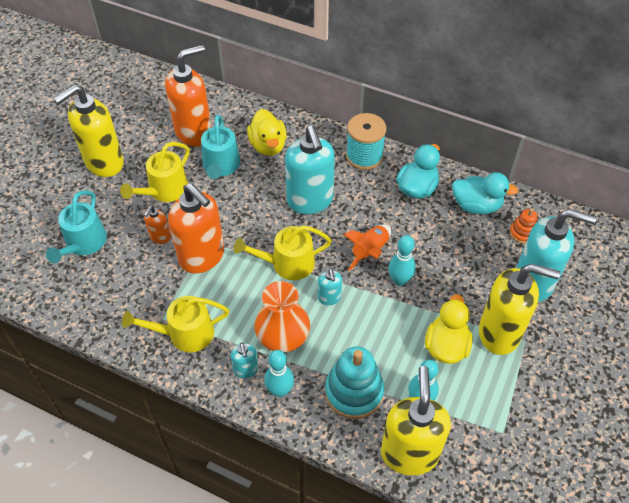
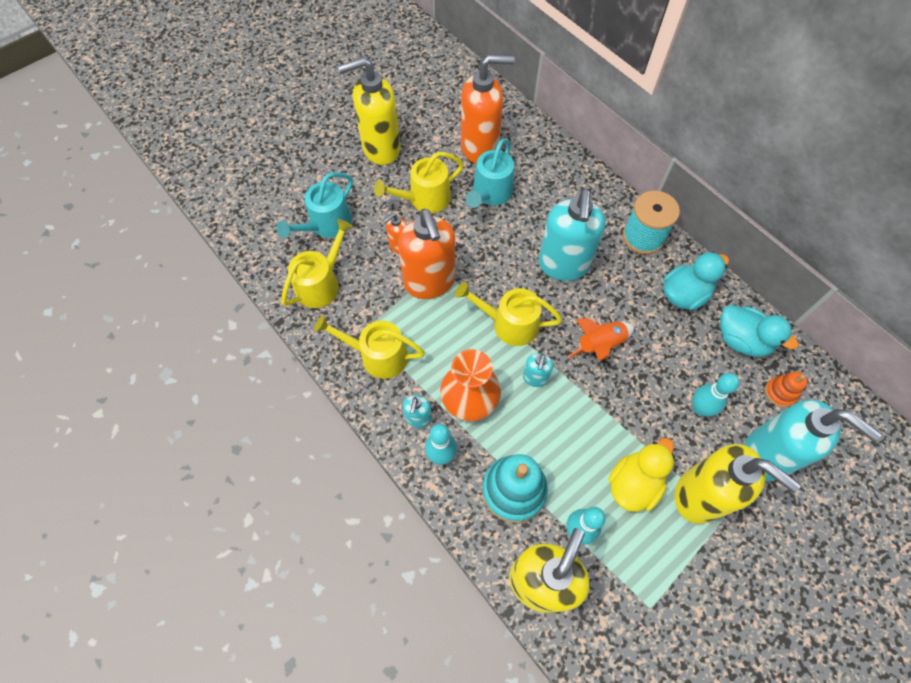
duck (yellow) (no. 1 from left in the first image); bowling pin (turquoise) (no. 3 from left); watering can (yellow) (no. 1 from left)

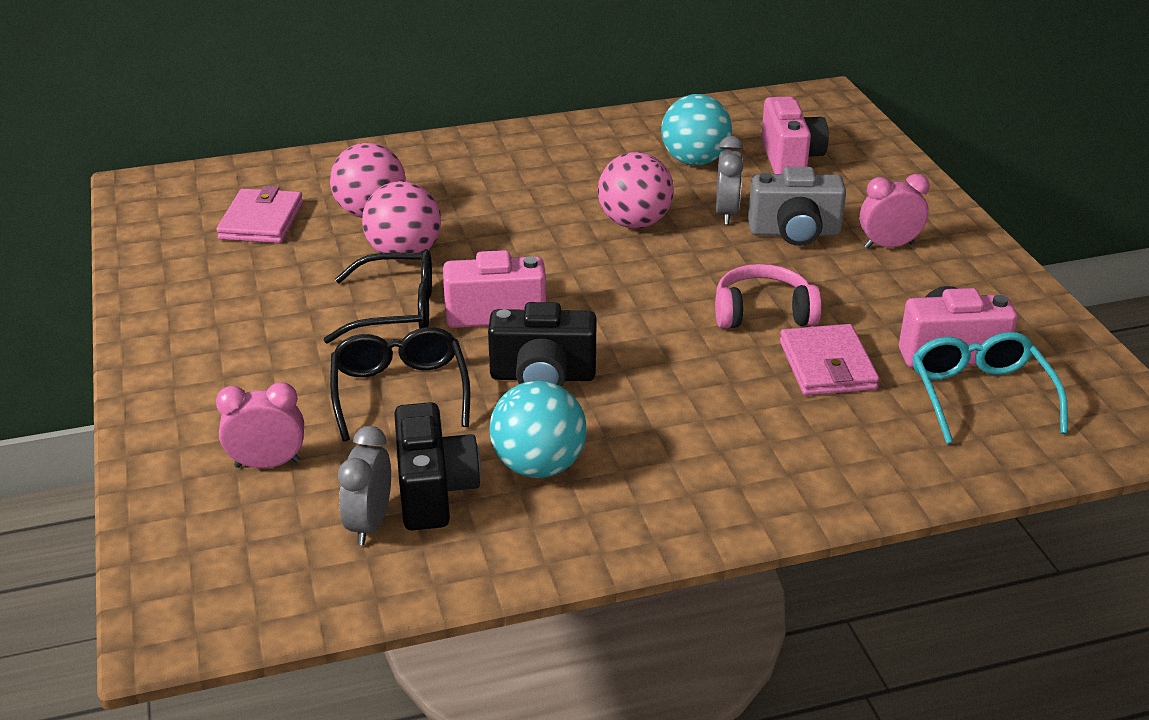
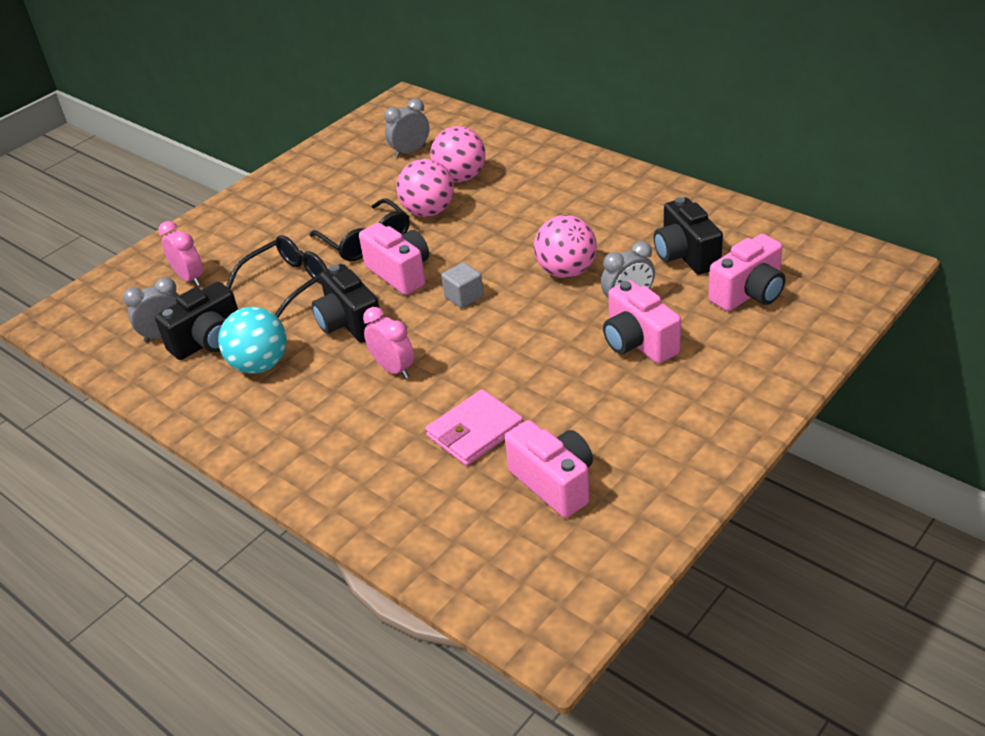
clock (grey) (no. 2 from left); camera (black) (no. 3 from left); headphones (pink); camera (pink) (no. 3 from left); clock (pink) (no. 2 from left); glasses (turquoise); cube (grey)

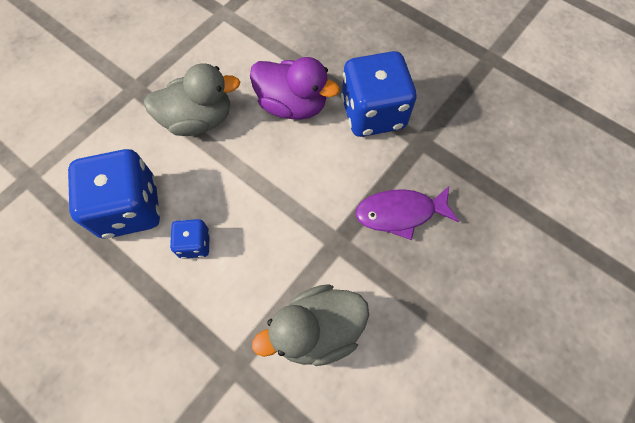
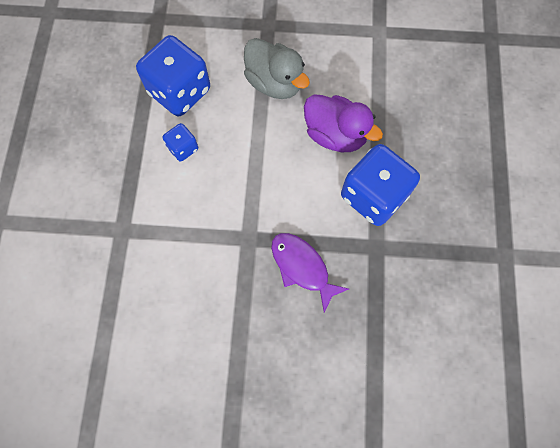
duck (purple); duck (grey) (no. 2 from left in the first image)

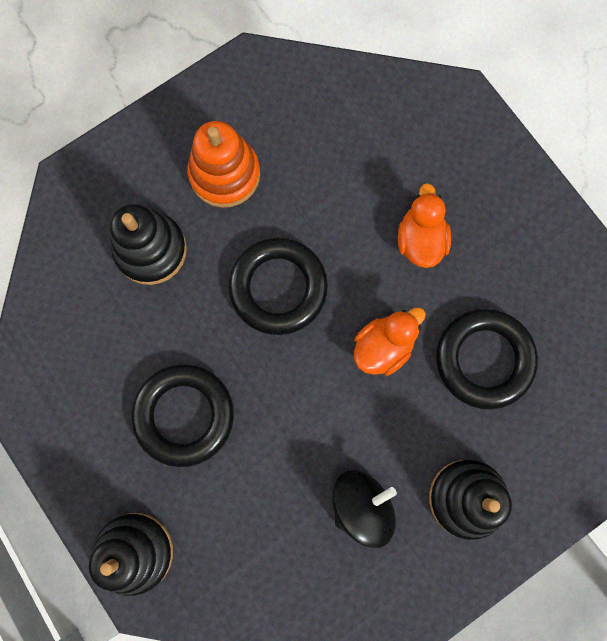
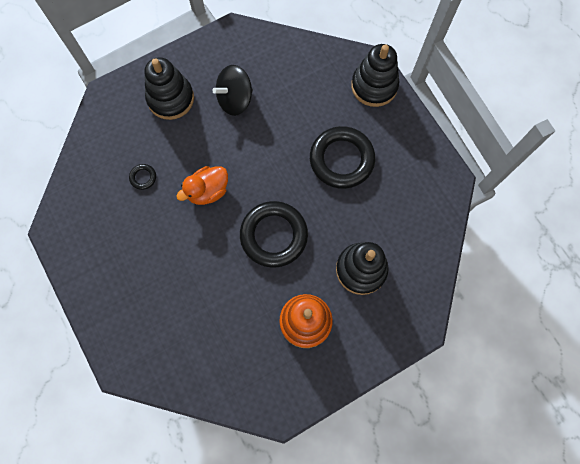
duck (orange) (no. 2 from left in the first image); ring (black) (no. 1 from left)

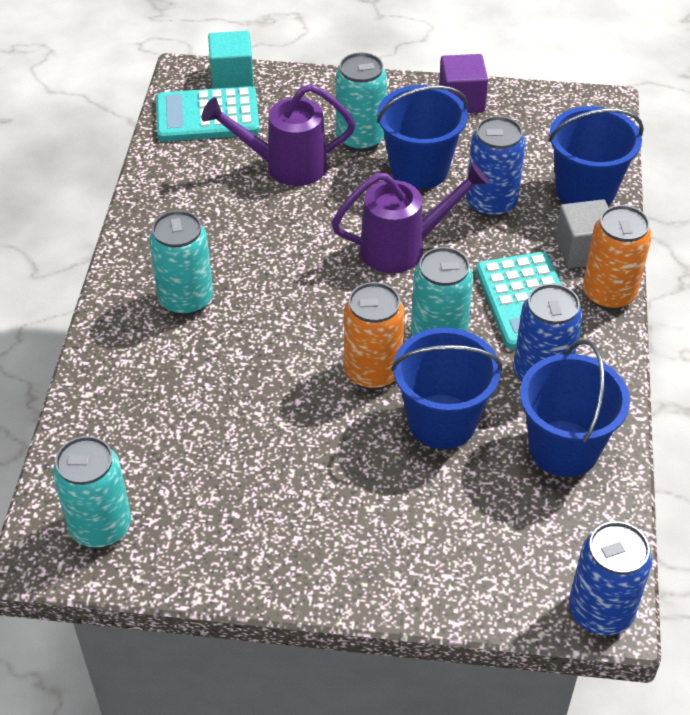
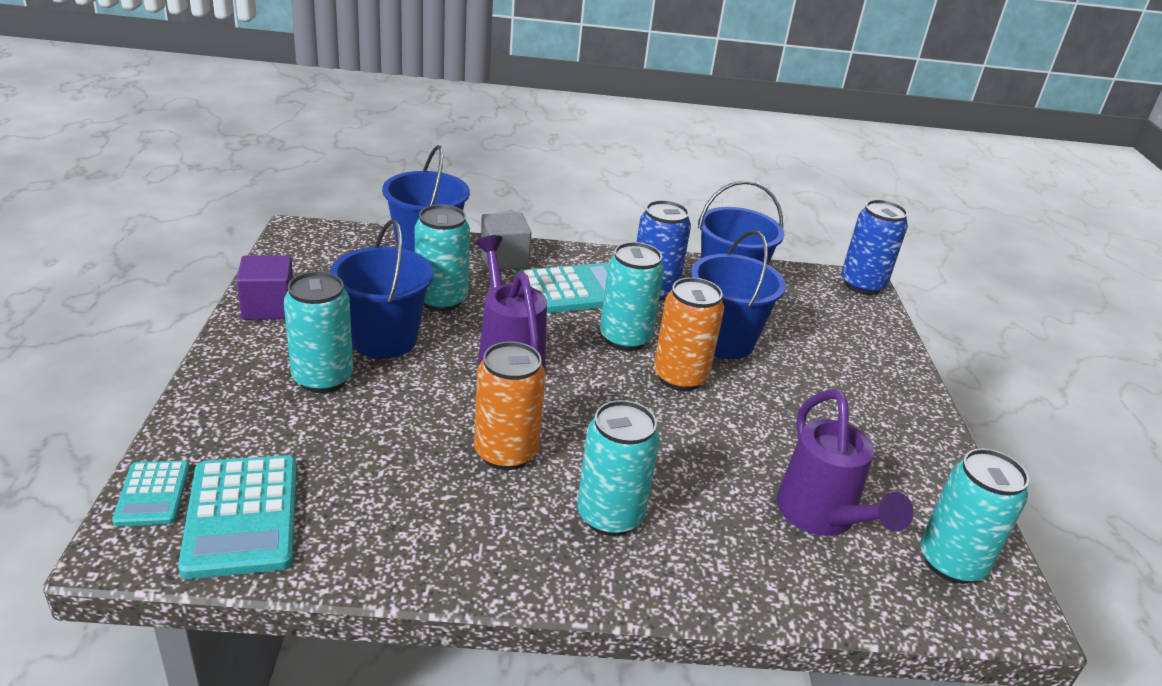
watering can (purple) (no. 2 from left); calculator (turquoise) (no. 1 from left); can (turquoise) (no. 2 from left); can (orange) (no. 1 from left)

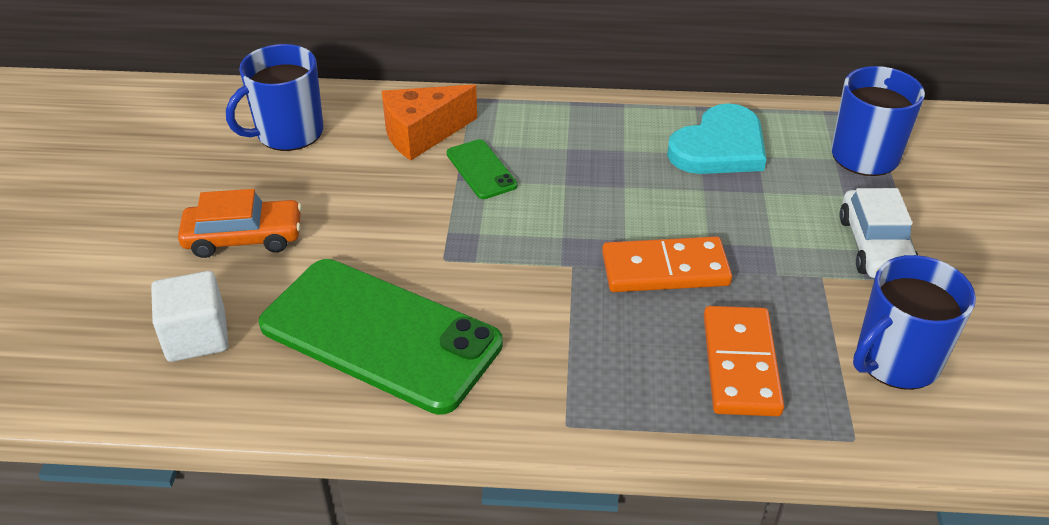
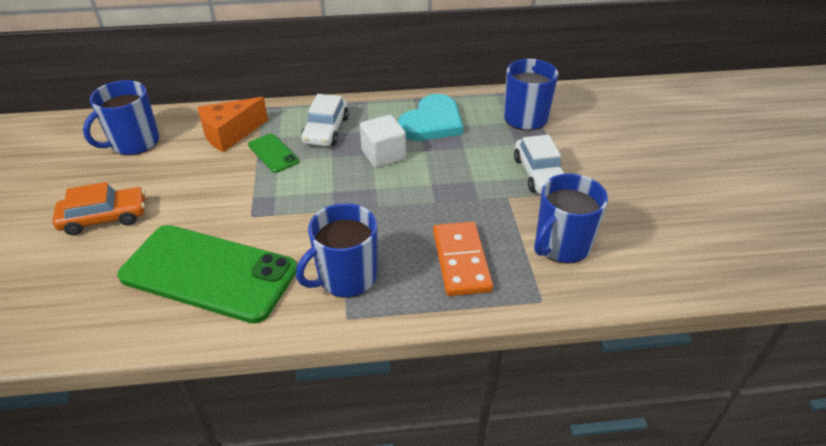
cube (white); domino (orange) (no. 1 from left in the first image); mug (blue) (no. 2 from left); car (white) (no. 1 from left)

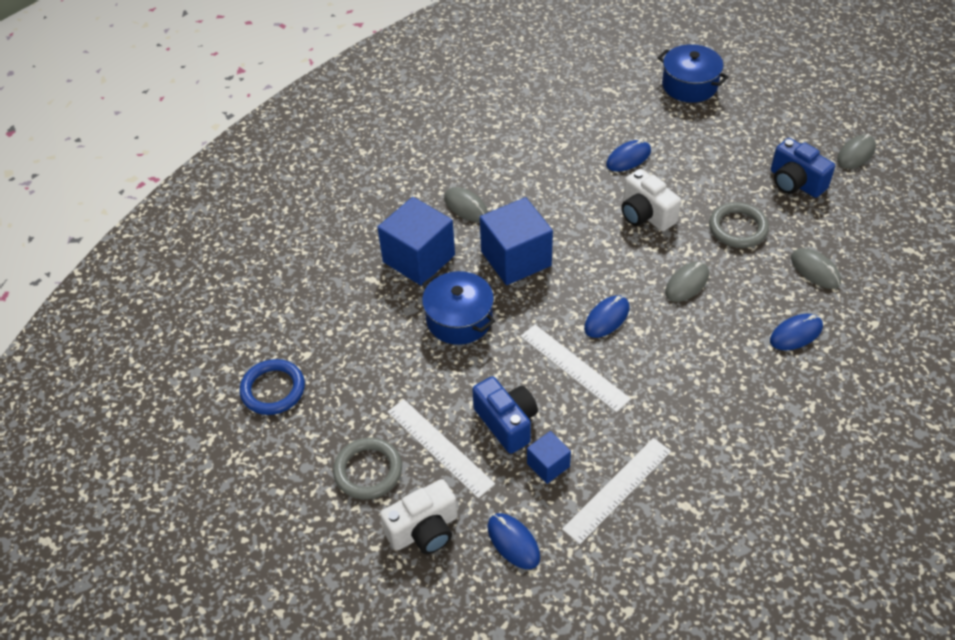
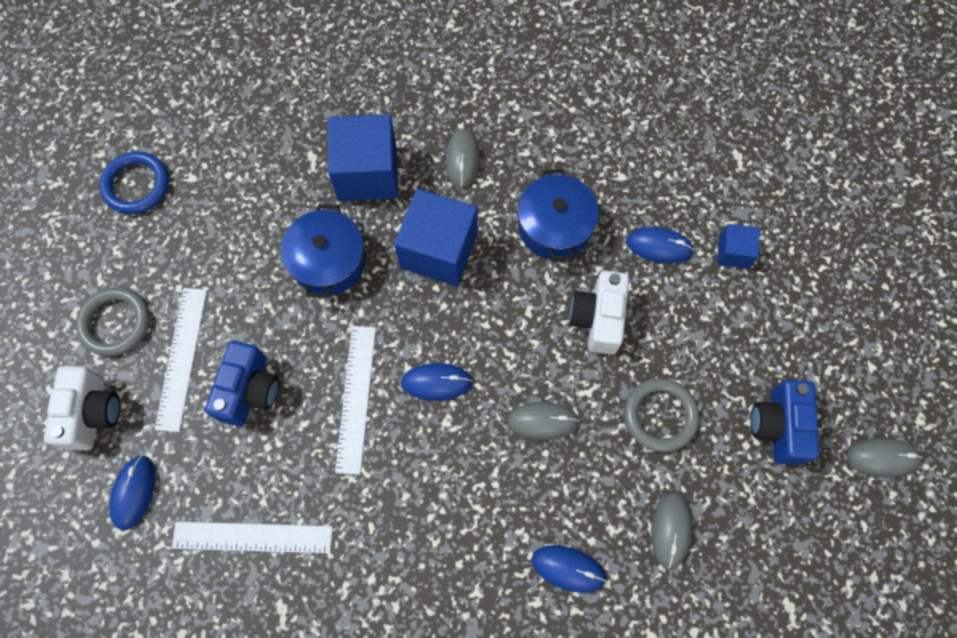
camera (white) (no. 1 from left); cube (blue) (no. 3 from left); pot (blue) (no. 2 from left)

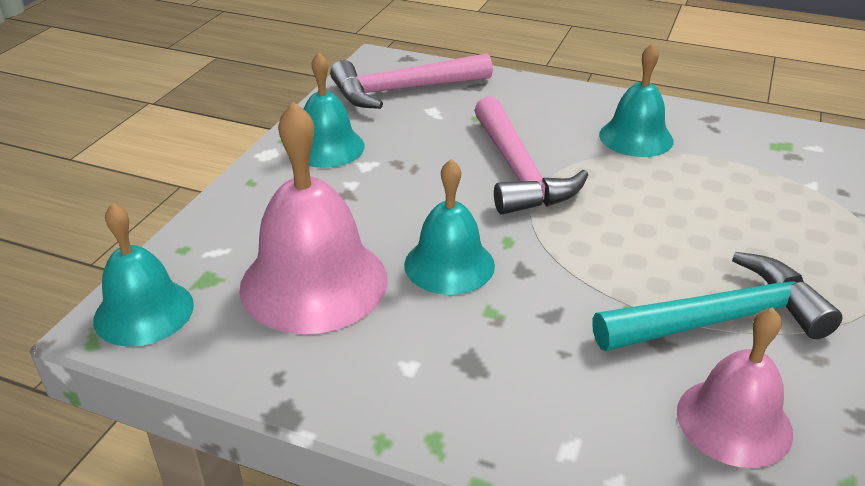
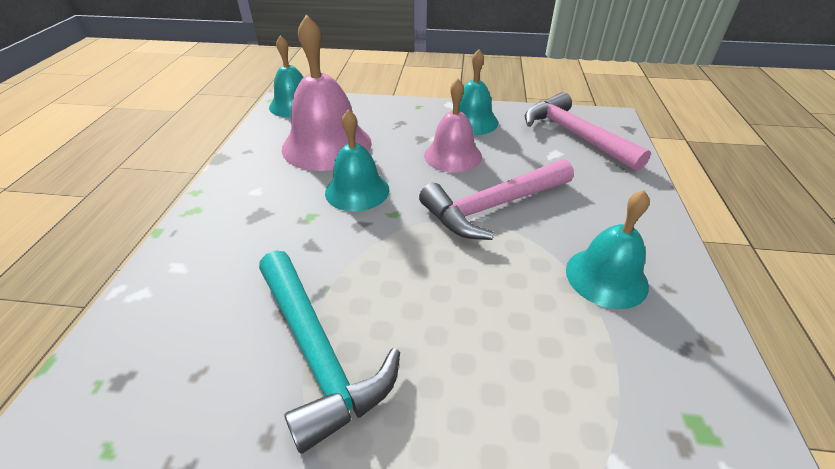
bell (pink) (no. 2 from left)

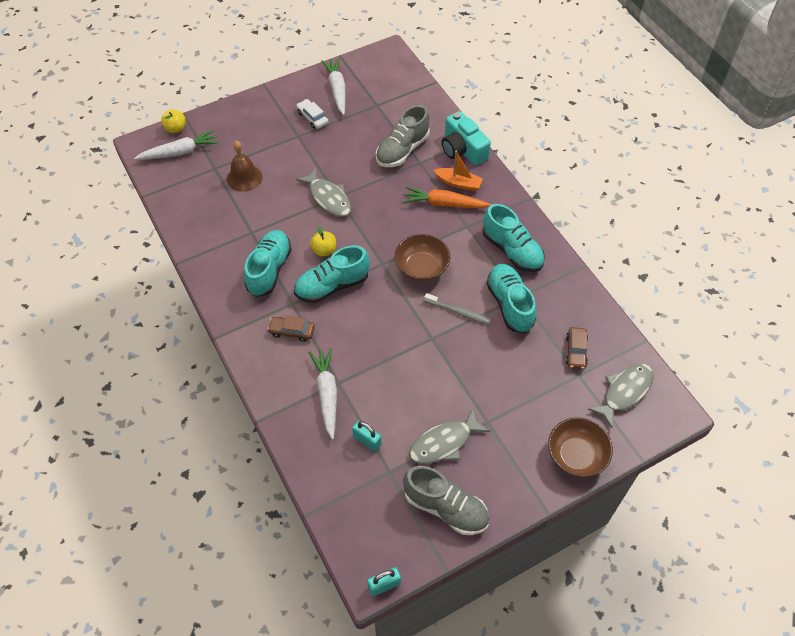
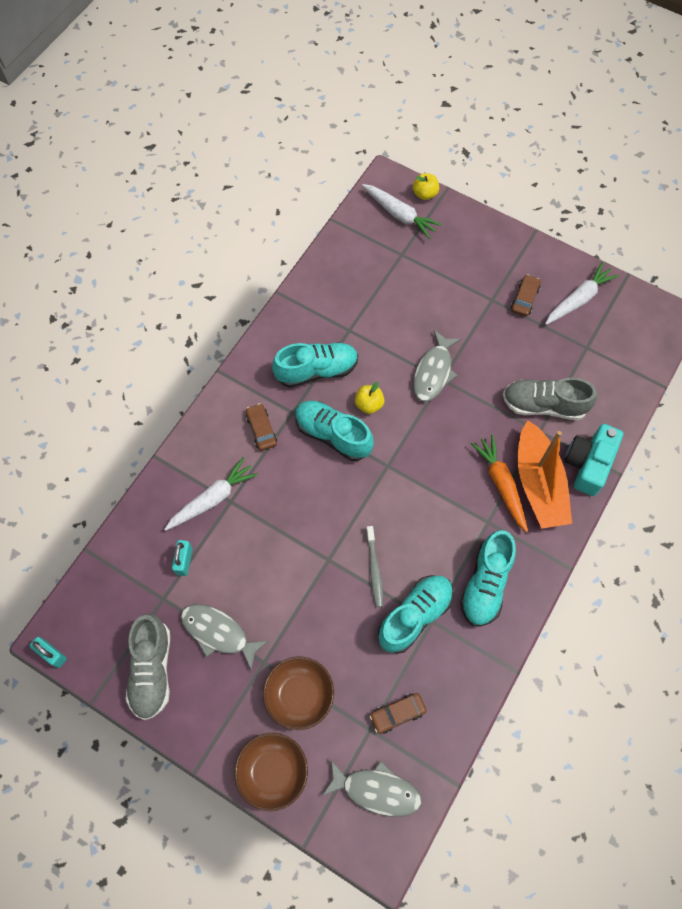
bell (brown); car (brown) (no. 3 from left); bowl (brown) (no. 2 from left); boat (orange)

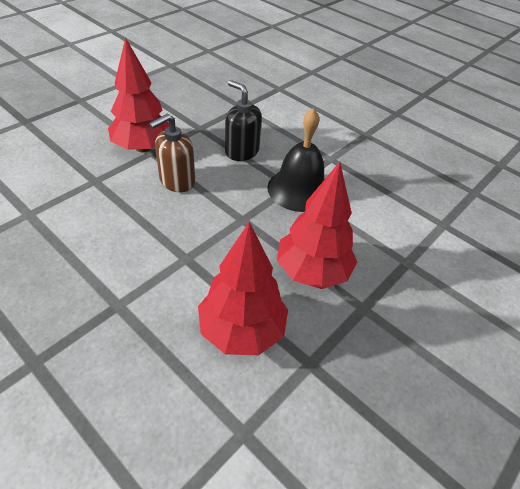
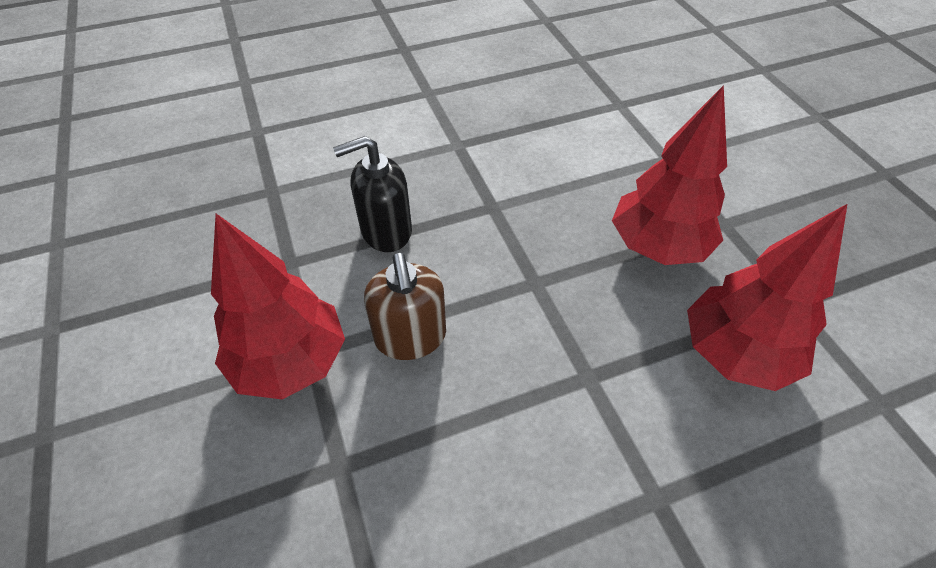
bell (black)

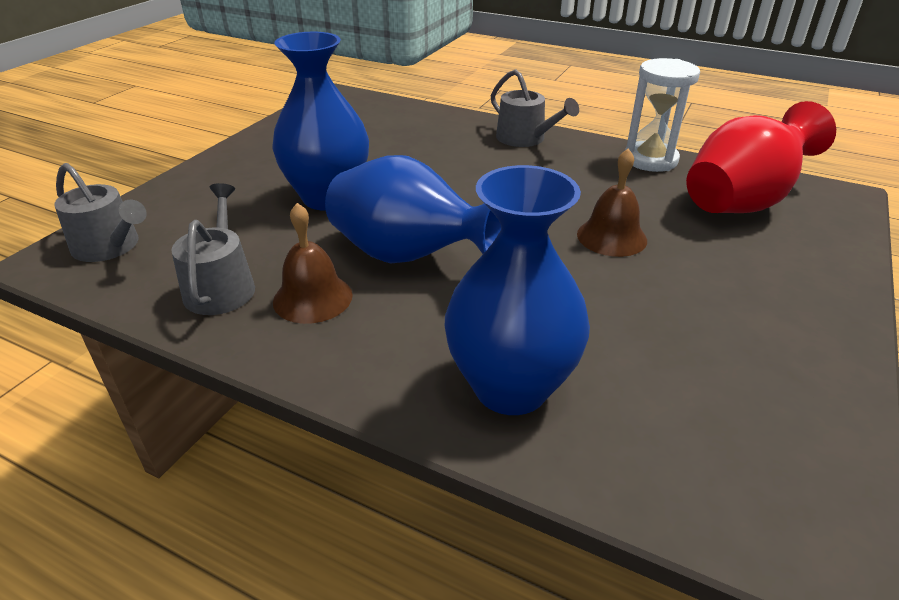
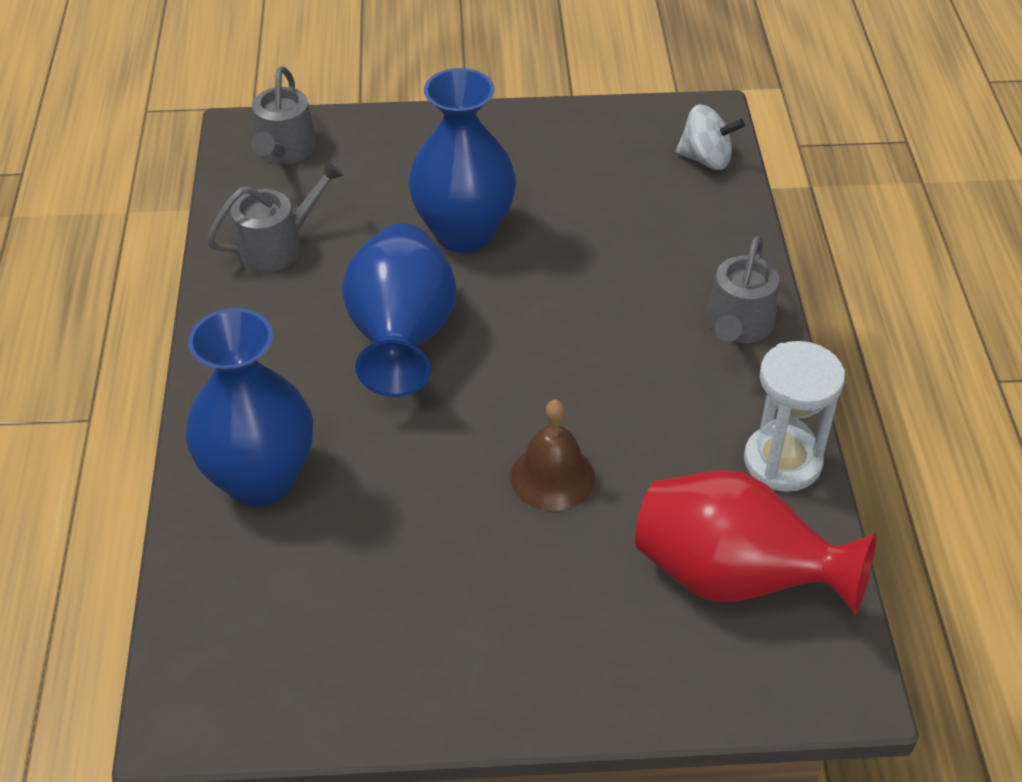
bell (brown) (no. 1 from left in the first image); spinning top (white)

